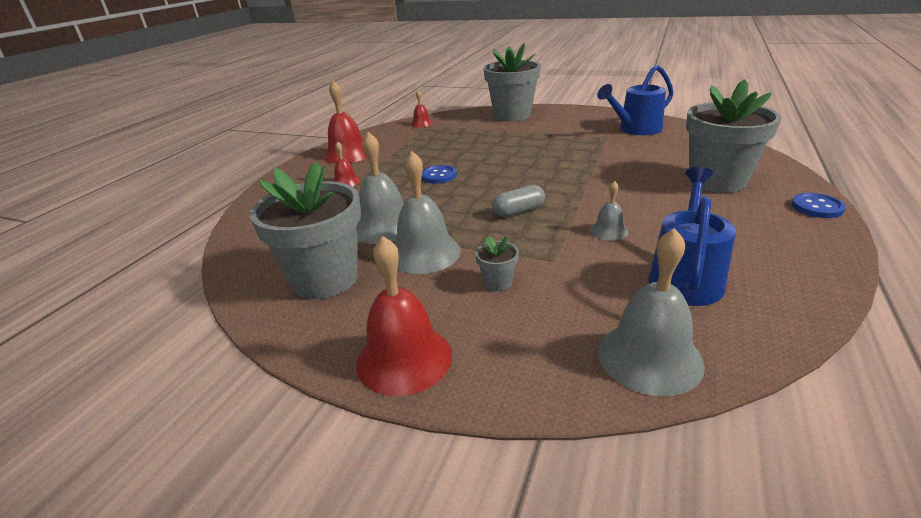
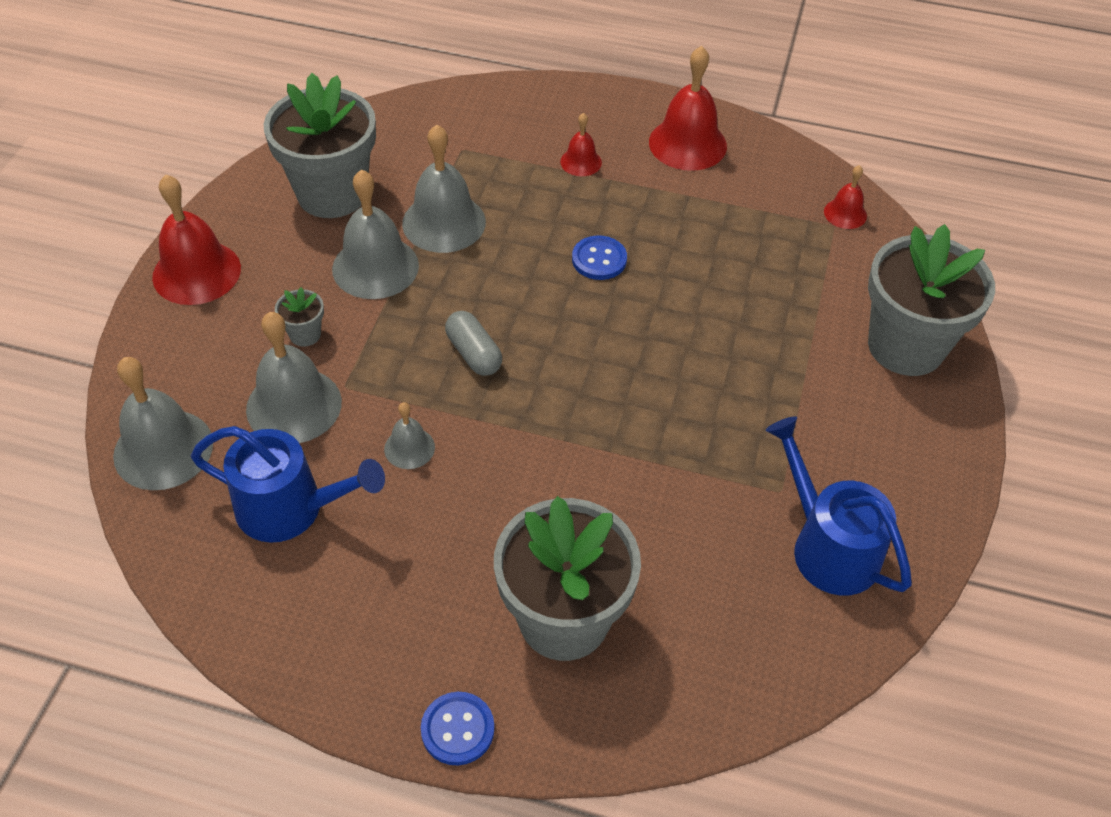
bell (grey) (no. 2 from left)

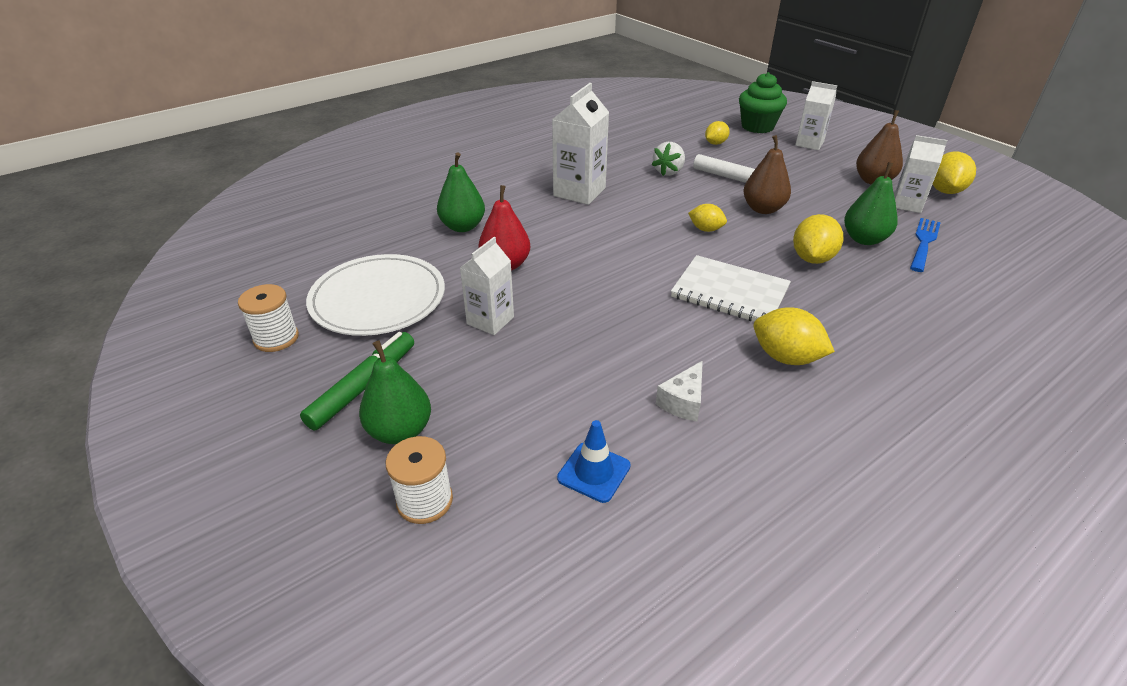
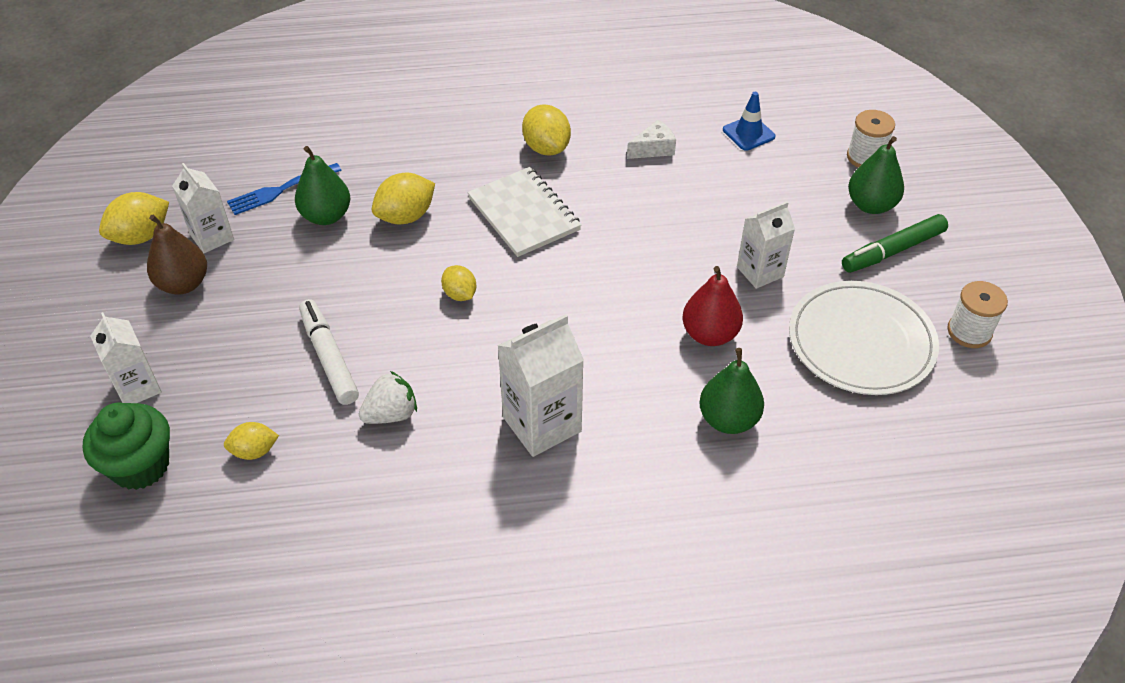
pear (brown) (no. 1 from left in the first image)

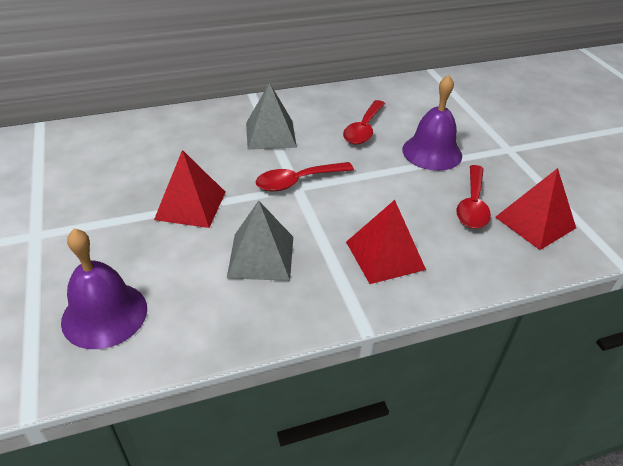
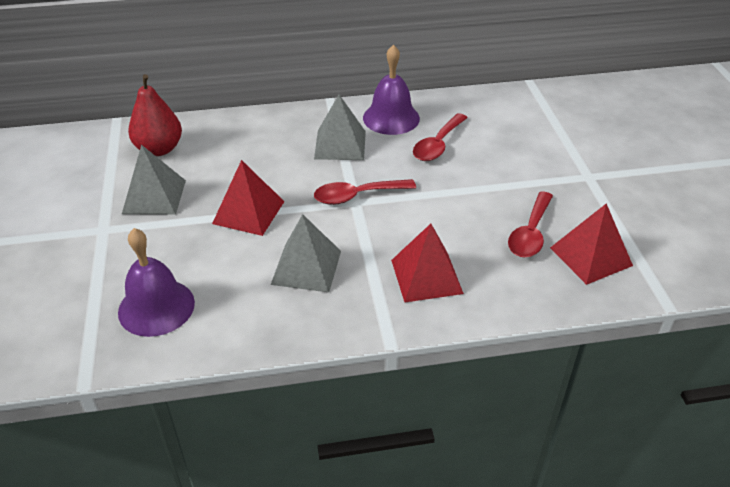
bell (purple) (no. 2 from left); pyramid (grey) (no. 1 from left); pear (red)

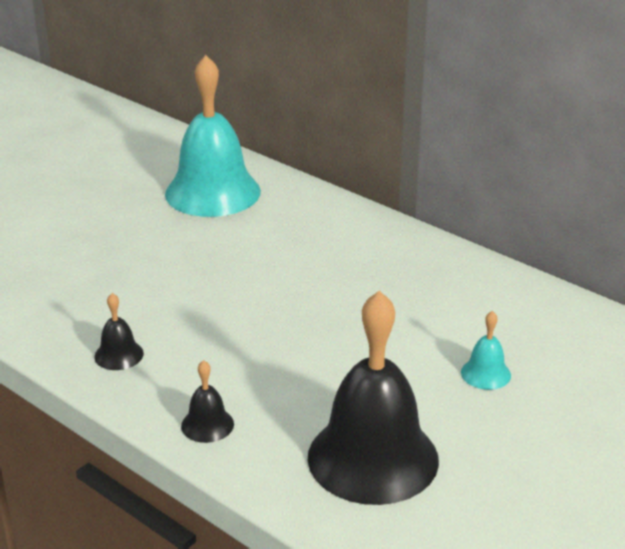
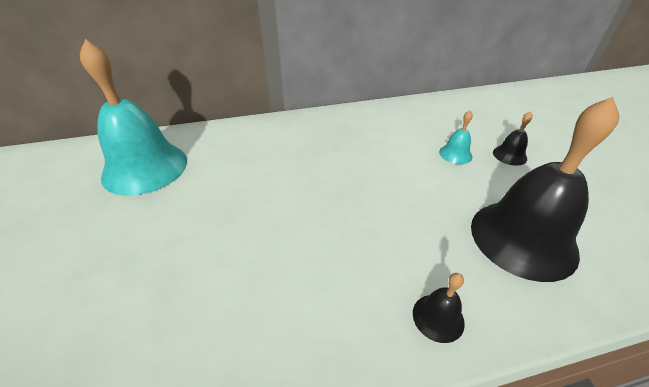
bell (black) (no. 2 from left)

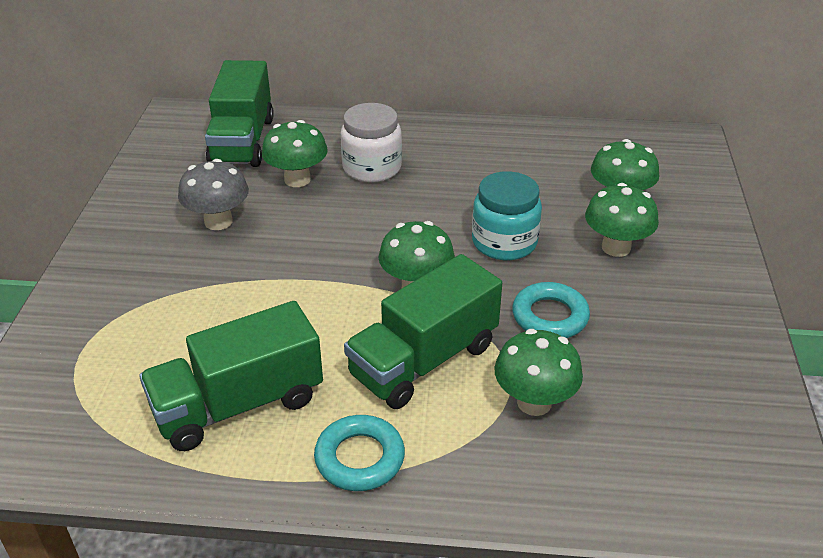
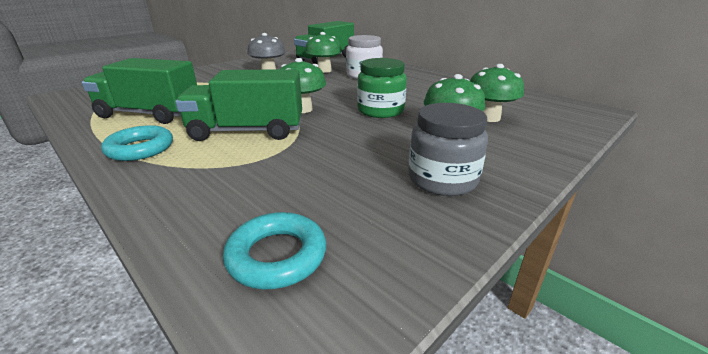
jar (green); mushroom (green) (no. 3 from left in the first image); ring (turquoise) (no. 2 from left); jar (grey)

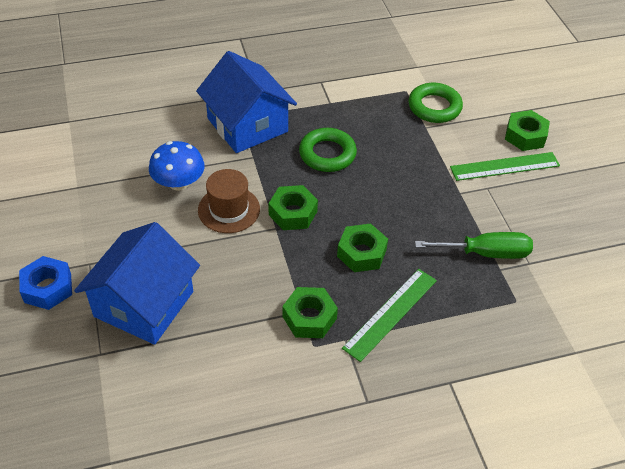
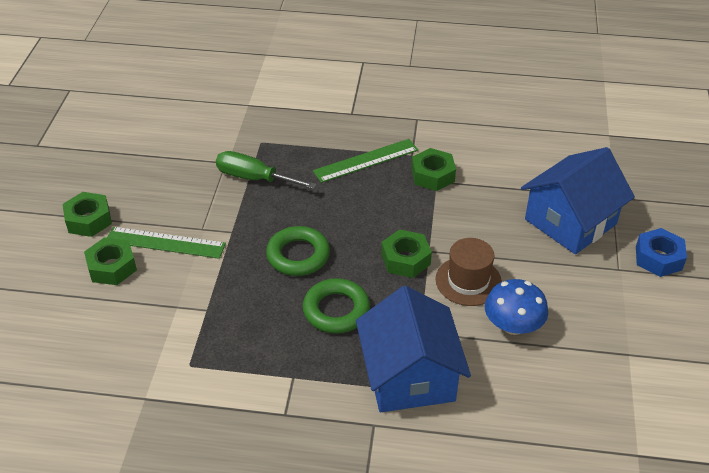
nut (green) (no. 1 from left); ring (green) (no. 1 from left)

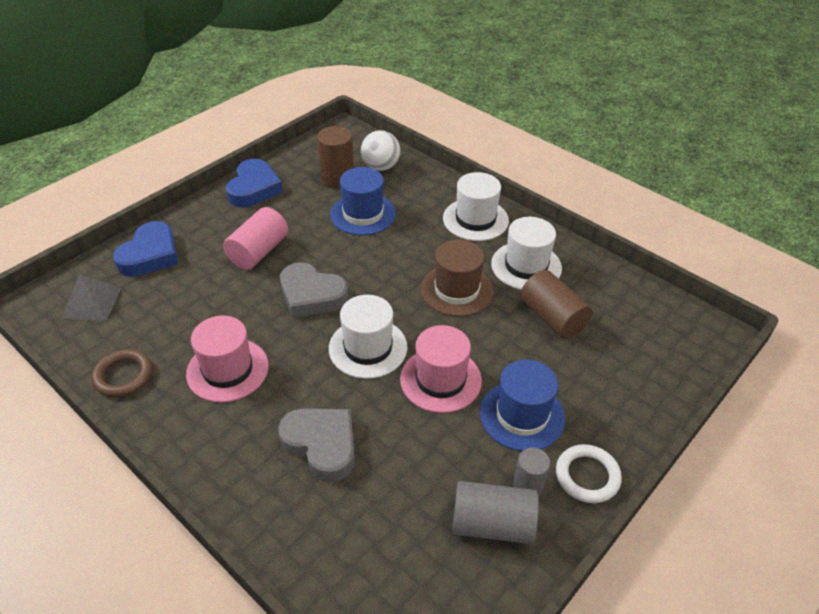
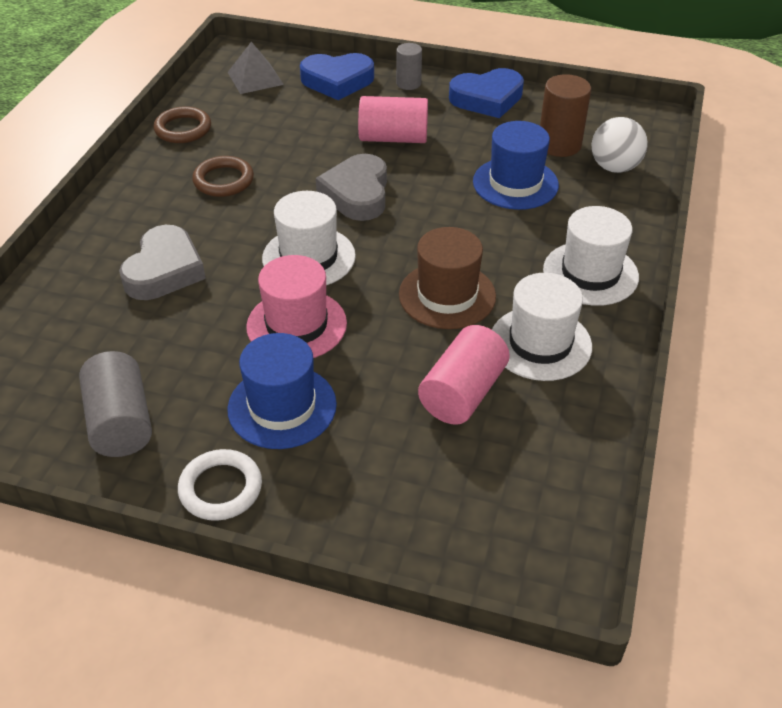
ring (brown) (no. 2 from left); cylinder (grey) (no. 2 from left); cylinder (pink) (no. 2 from left)

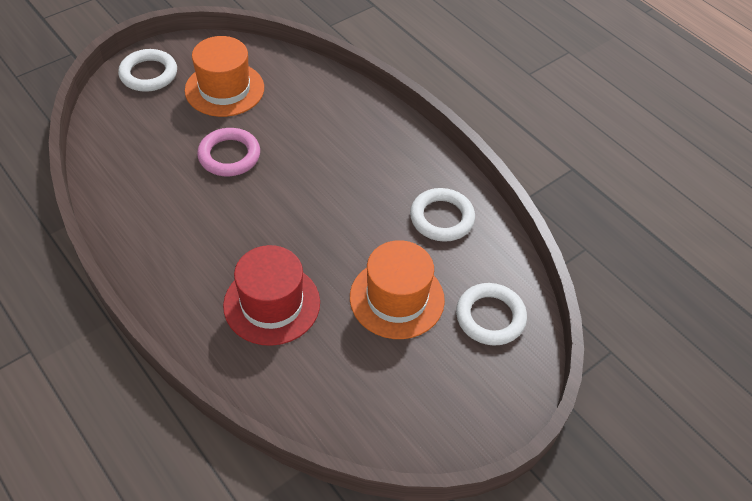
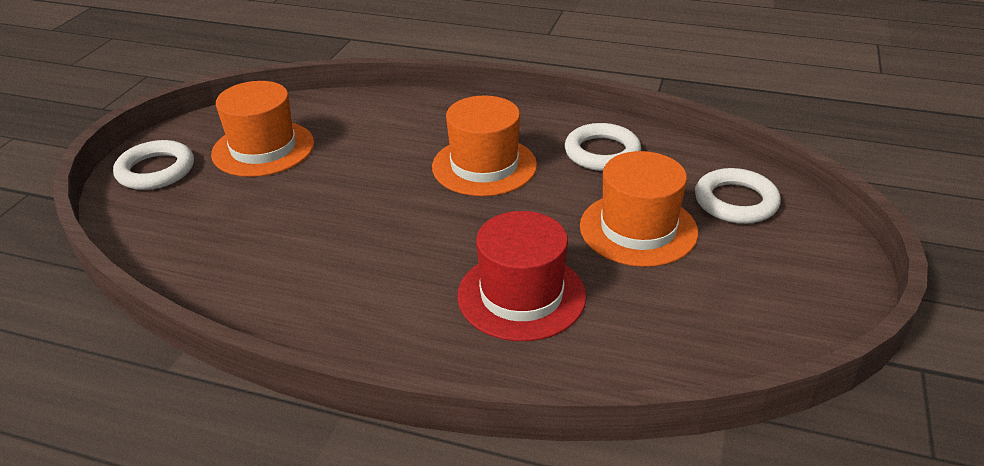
ring (pink); hat (orange) (no. 2 from left)

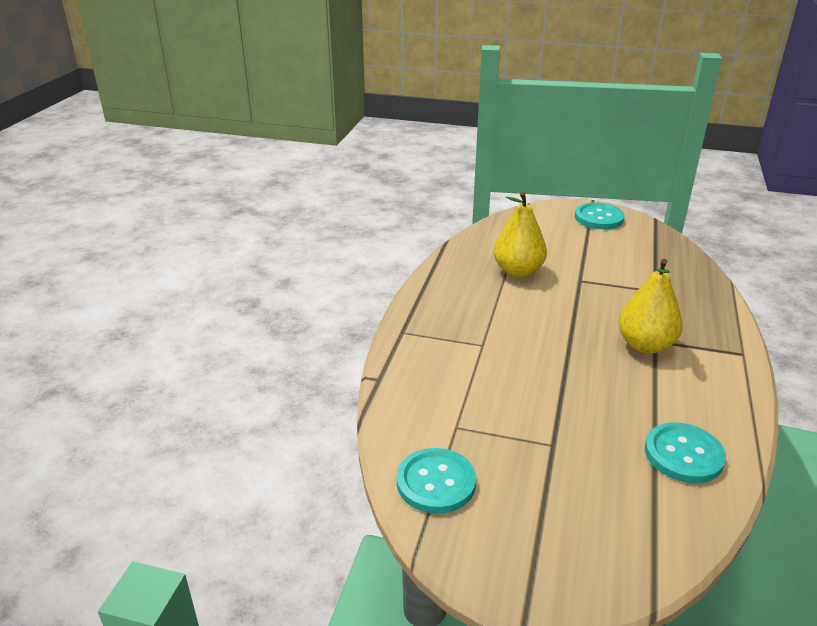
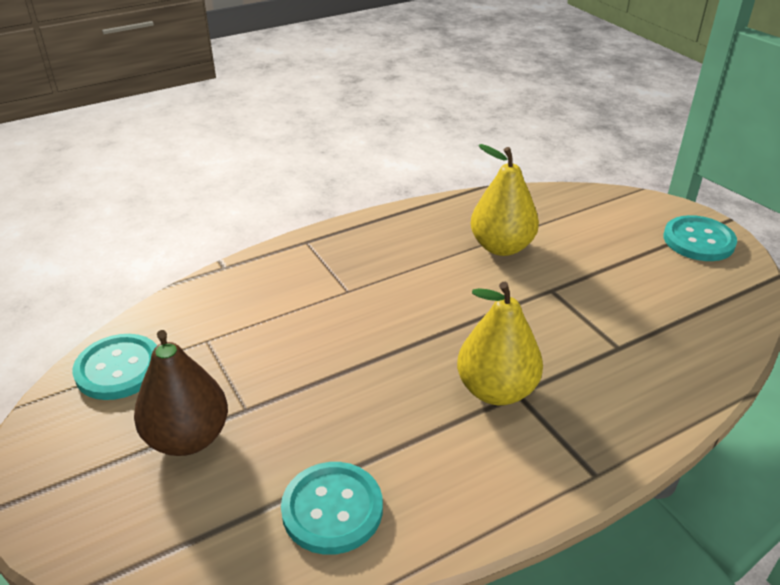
pear (brown)

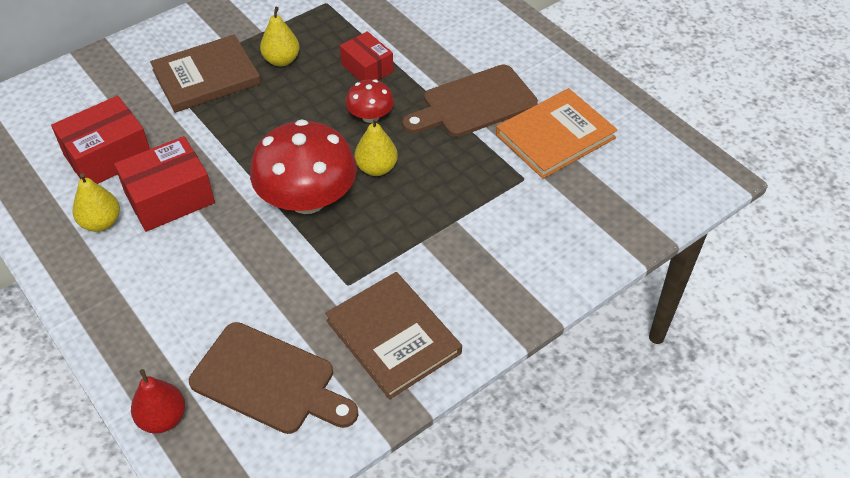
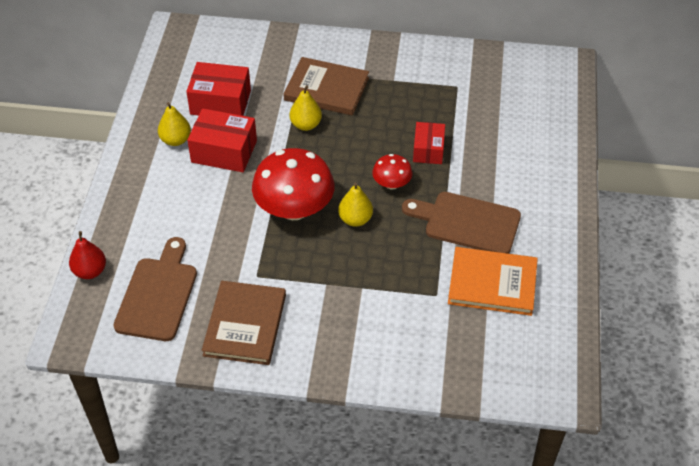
cutting board (brown) (no. 1 from left); pear (yellow) (no. 2 from left)

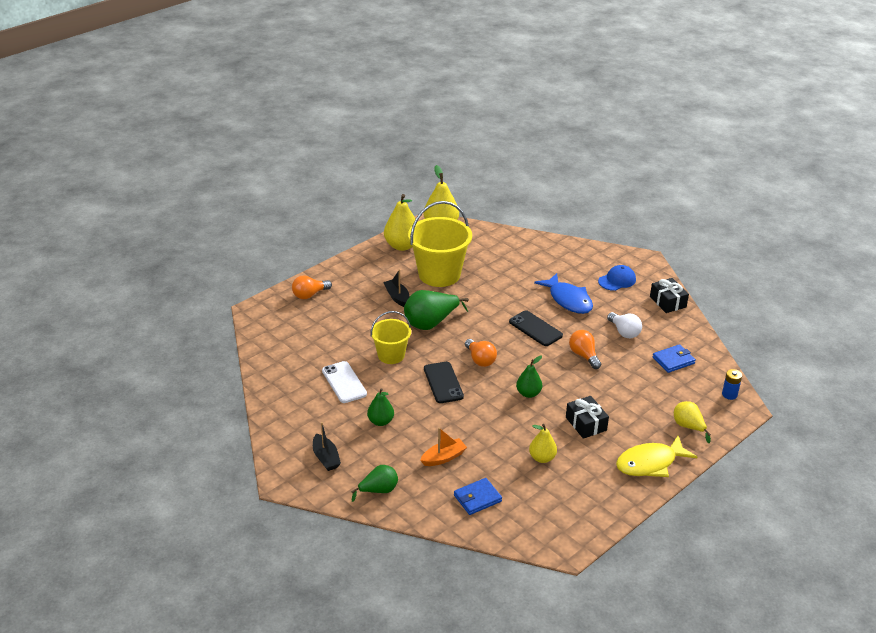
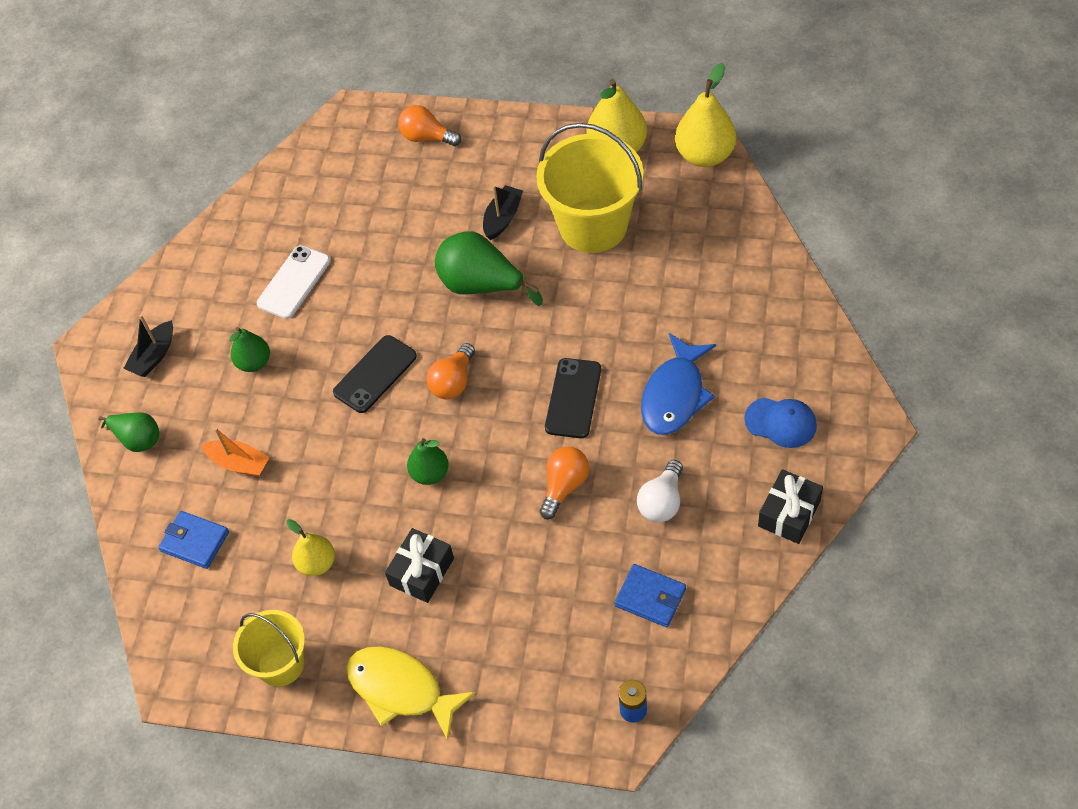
bucket (yellow) (no. 1 from left); pear (yellow) (no. 4 from left in the first image)

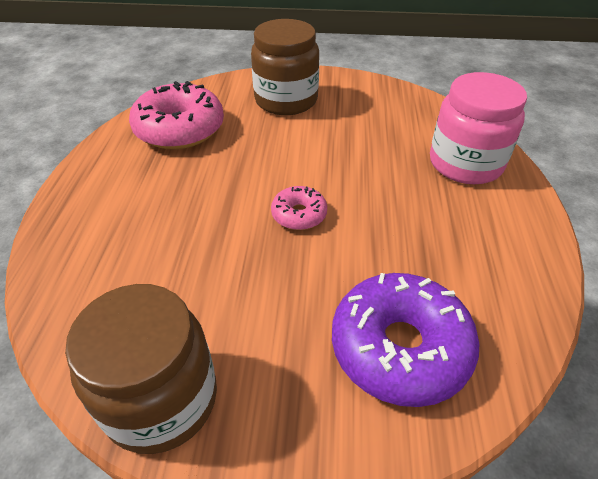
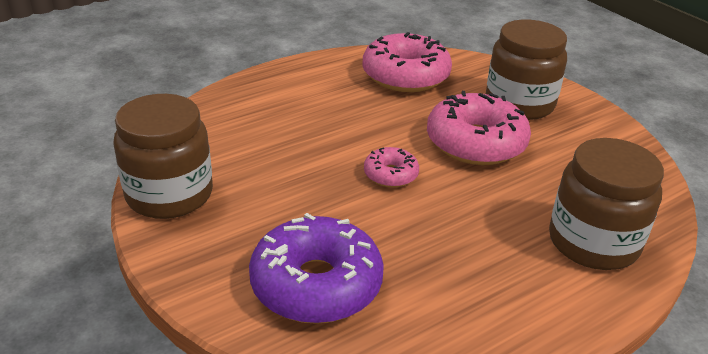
jar (brown) (no. 3 from left); donut (pink) (no. 3 from left)

